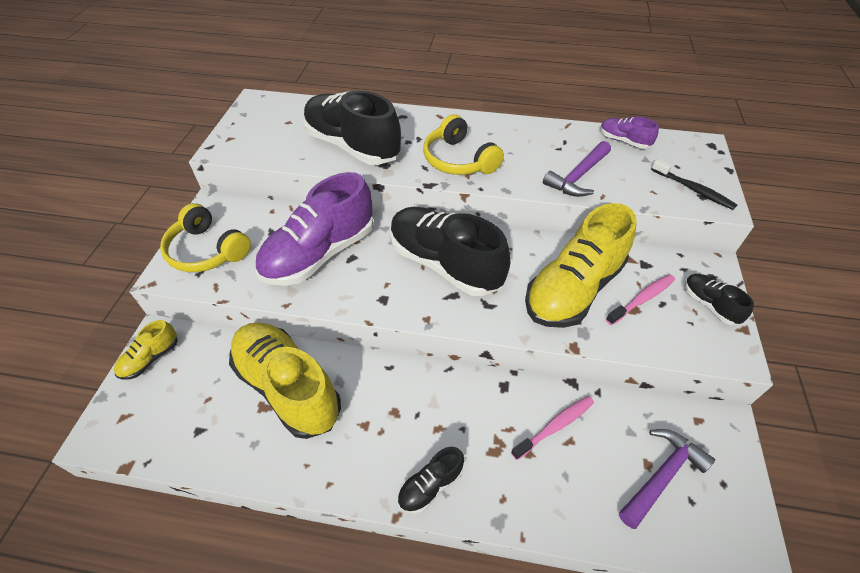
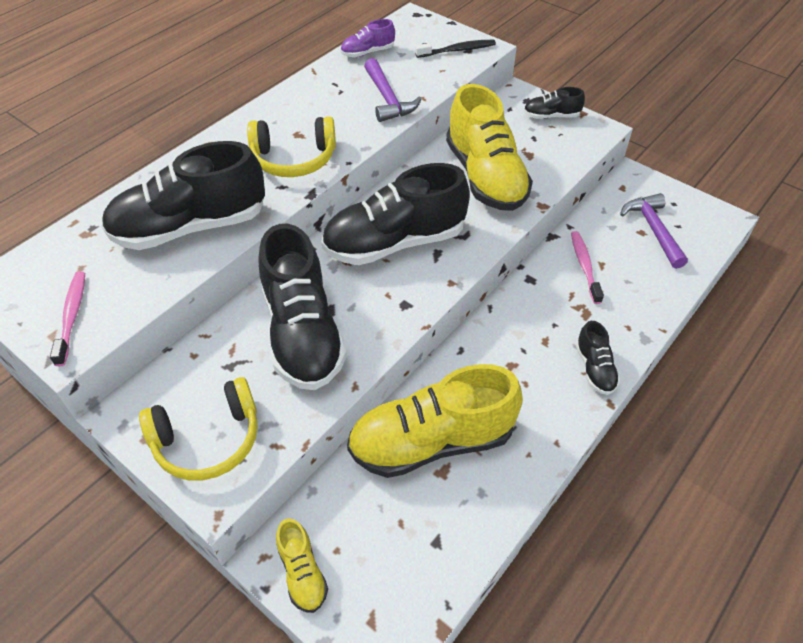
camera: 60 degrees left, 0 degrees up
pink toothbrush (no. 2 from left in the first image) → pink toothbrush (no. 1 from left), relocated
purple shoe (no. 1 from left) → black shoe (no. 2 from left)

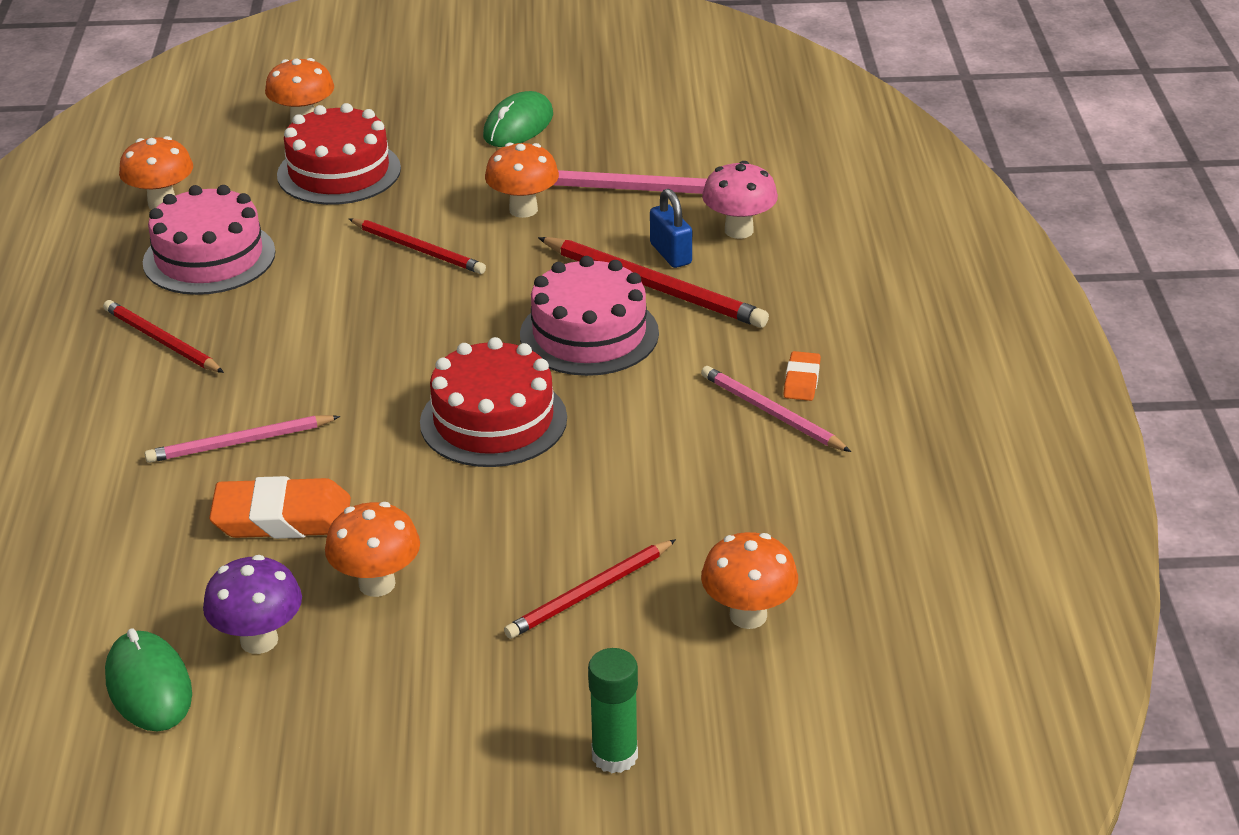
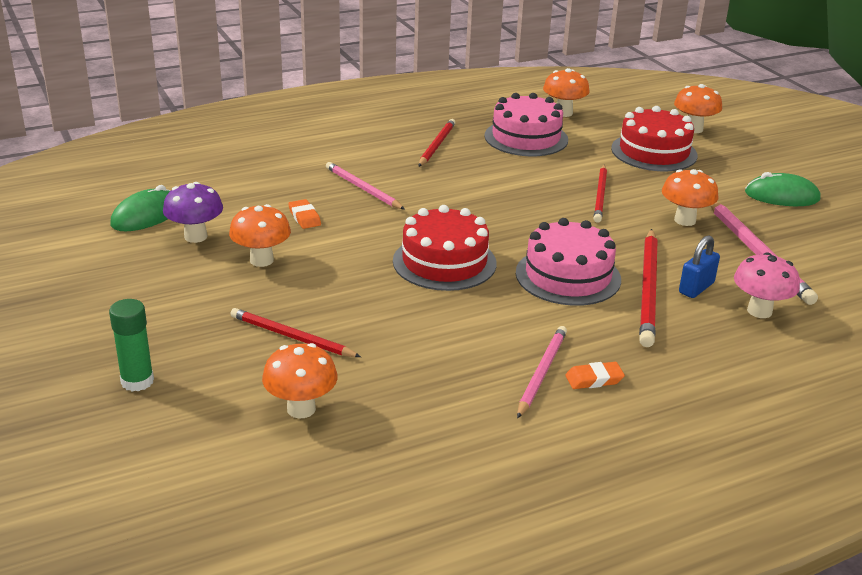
camera: 65 degrees right, 5 degrees down
orange eraser (no. 1 from left), x0.52

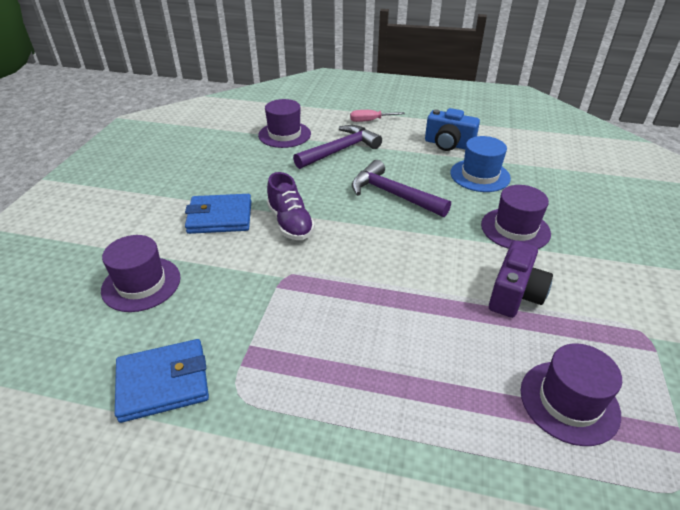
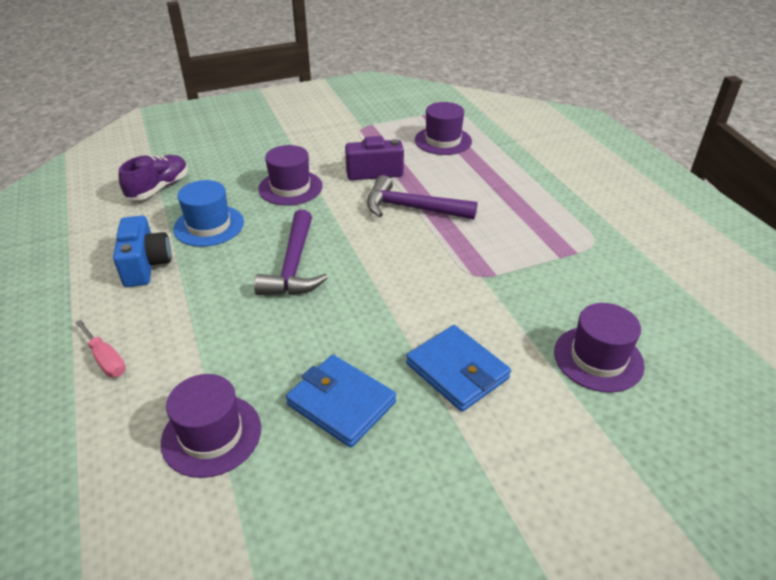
camera: 125 degrees left, 0 degrees up
blue wallet (no. 1 from left), relocated
purple shoe, relocated
purple hammer (no. 1 from left in the first image) → purple hammer (no. 2 from left), relocated

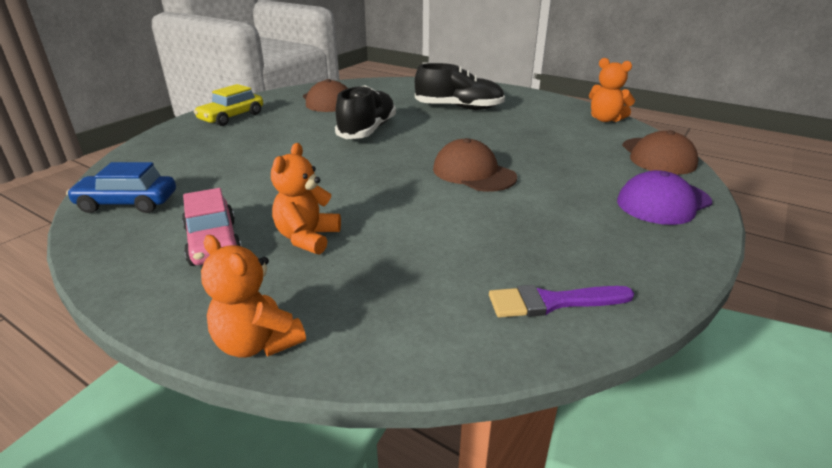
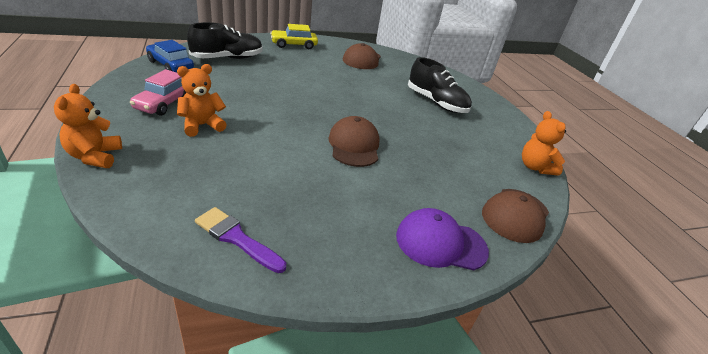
camera: 35 degrees right, 5 degrees up
black shoe (no. 1 from left), relocated

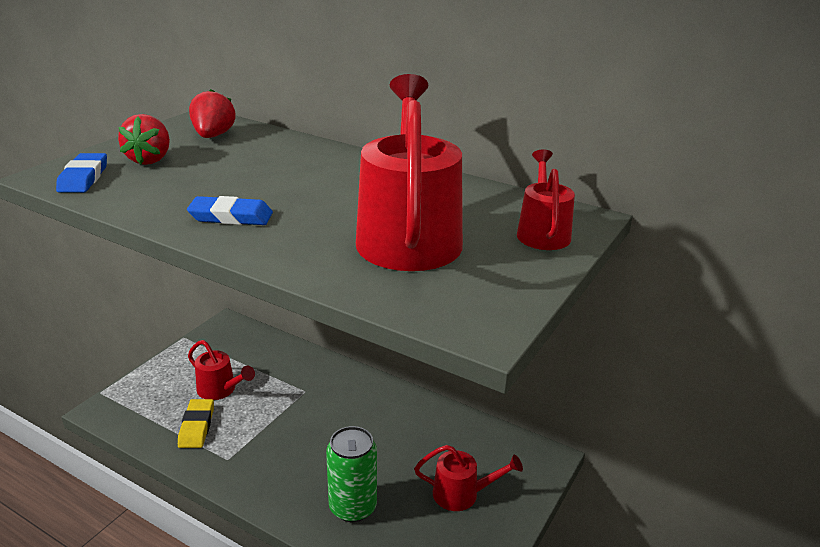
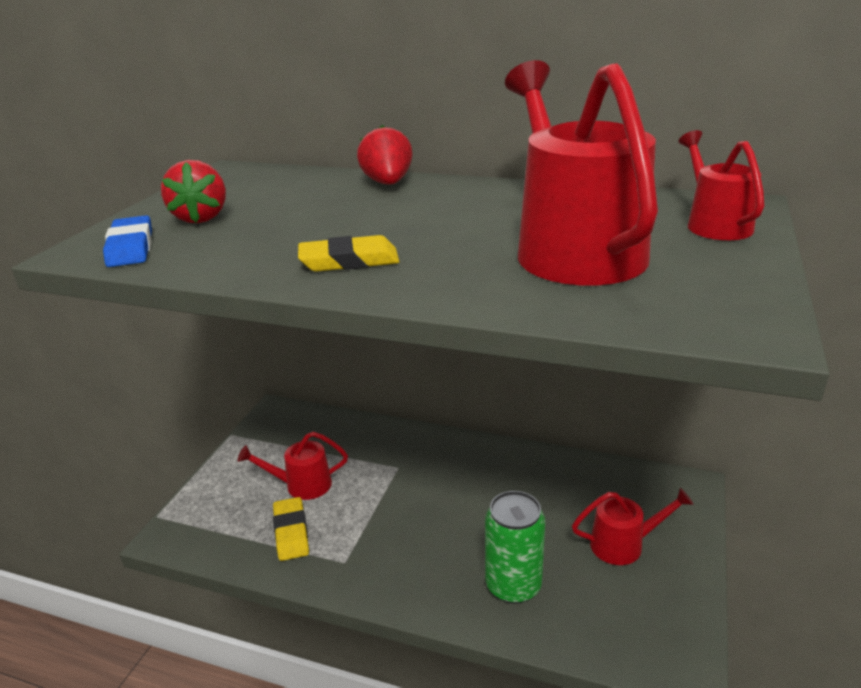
camera: 10 degrees left, 0 degrees up
red strawberry (no. 2 from left), relocated
blue eraser (no. 2 from left) → yellow eraser (no. 2 from left)
red watering can (no. 1 from left), 150 degrees clockwise

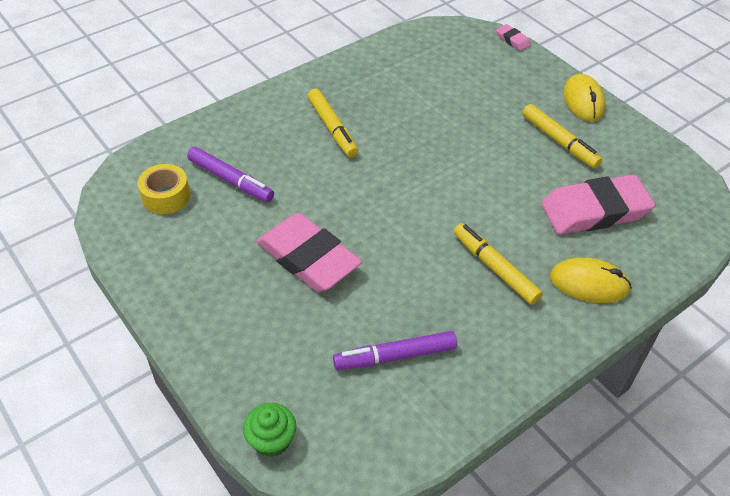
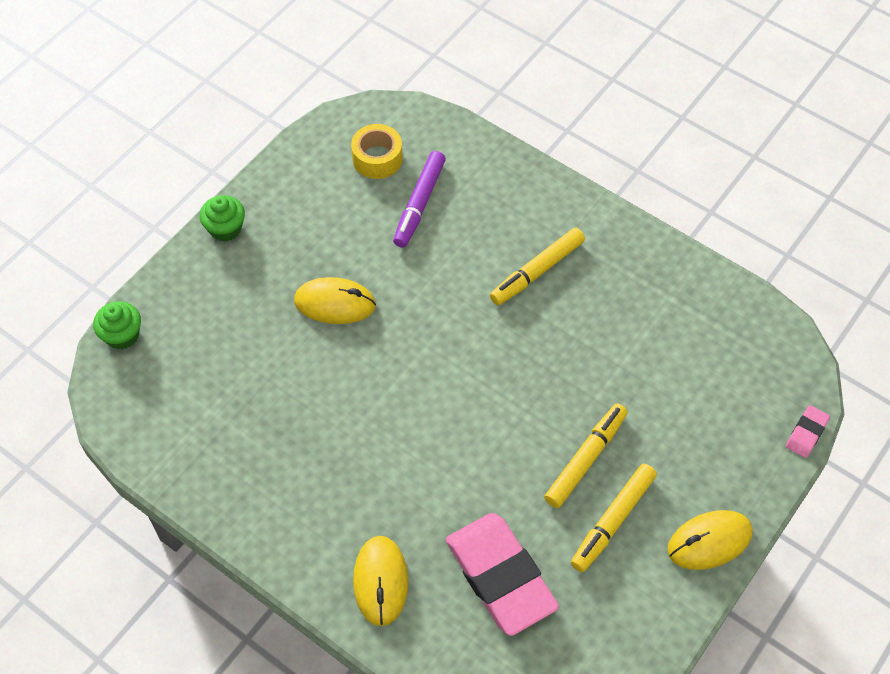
camera: 75 degrees right, 10 degrees up
purple marker (no. 2 from left) → -
- → green cupcake (no. 2 from left)
yellow marker (no. 2 from left), relocated
pink eraser (no. 1 from left) → yellow mouse (no. 1 from left)

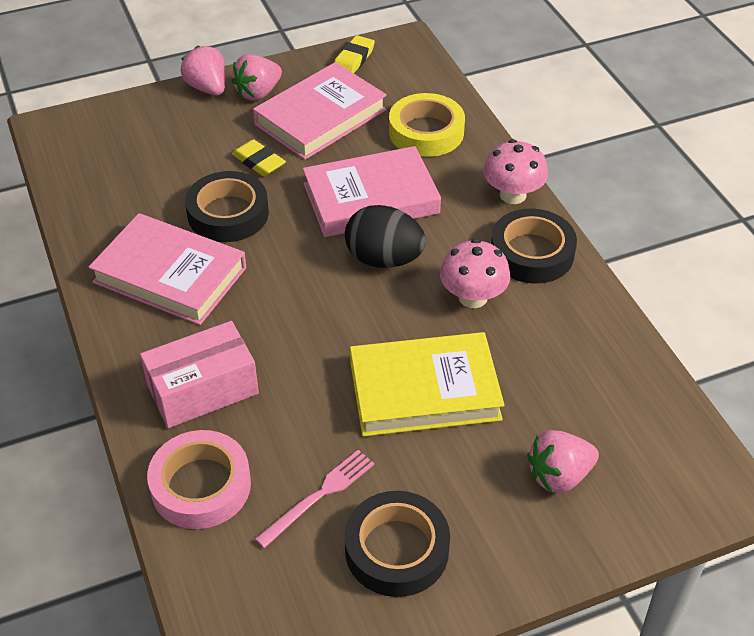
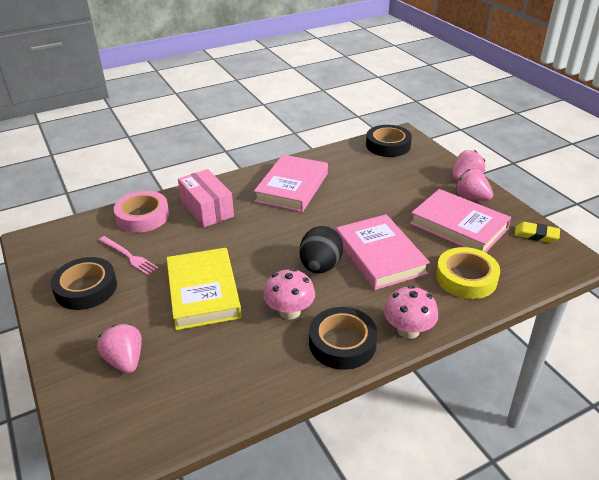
camera: 85 degrees right, 10 degrees down
yellow eraser (no. 1 from left) → -
black tape (no. 1 from left in the first image) → black tape (no. 3 from left), relocated

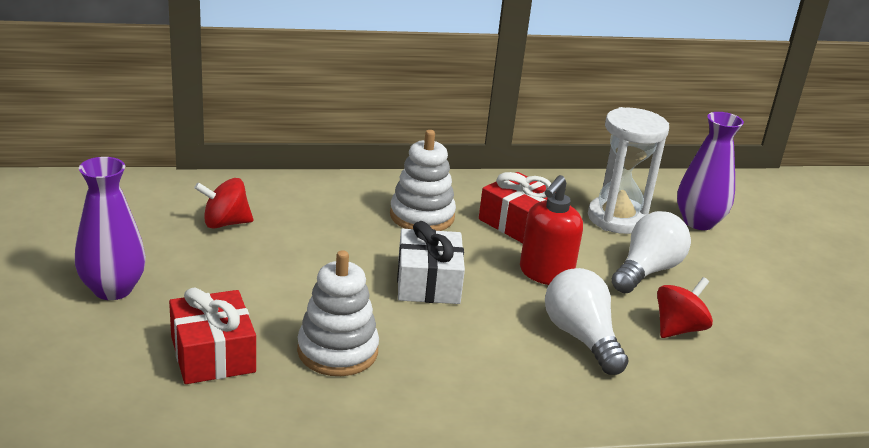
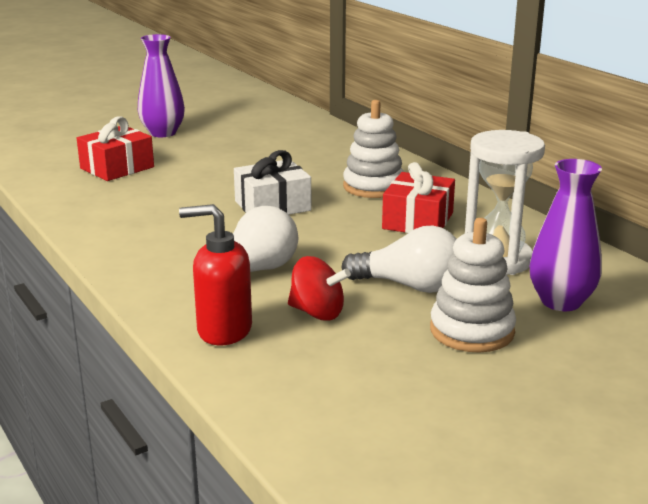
camera: 70 degrees right, 5 degrees down
red spinning top (no. 1 from left) → -
white stacking toy (no. 1 from left in the first image) → white stacking toy (no. 2 from left), relocated
red soap dispenser, relocated

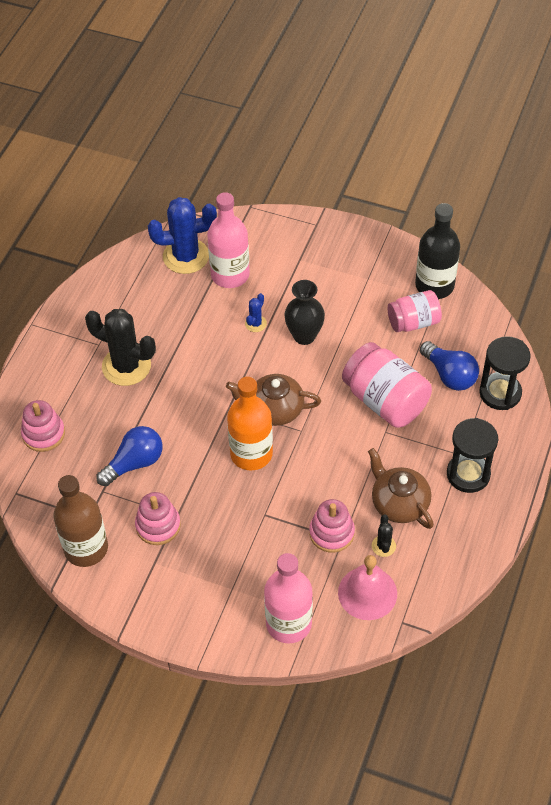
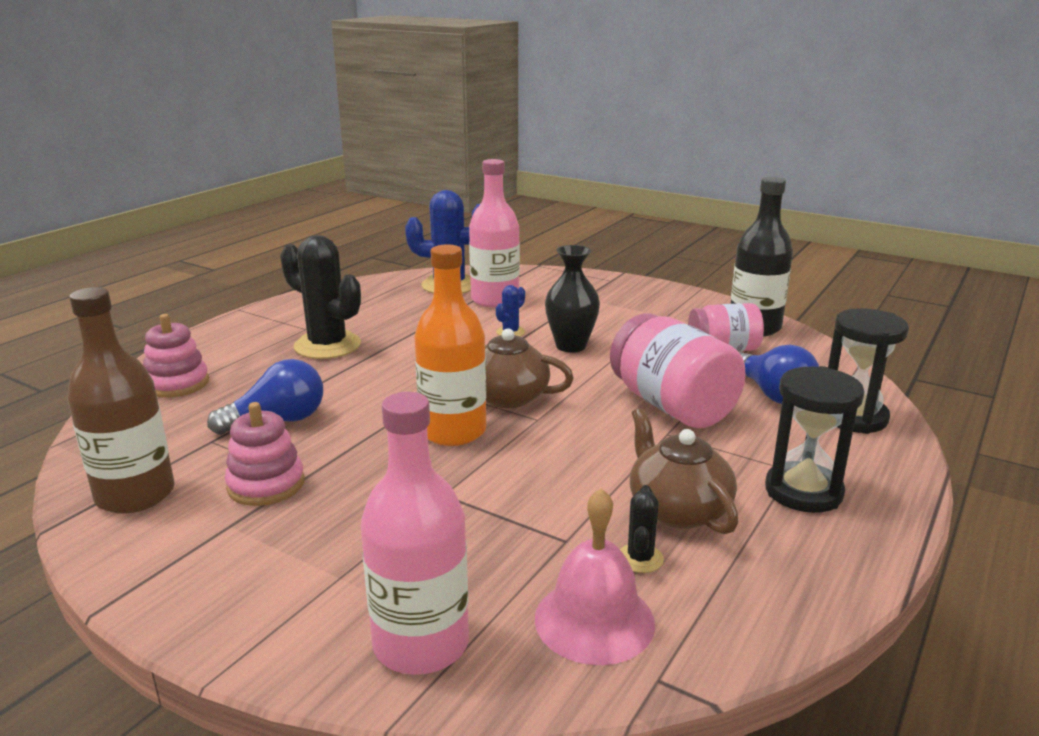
camera: 10 degrees right, 30 degrees down
pink stacking toy (no. 3 from left) → -

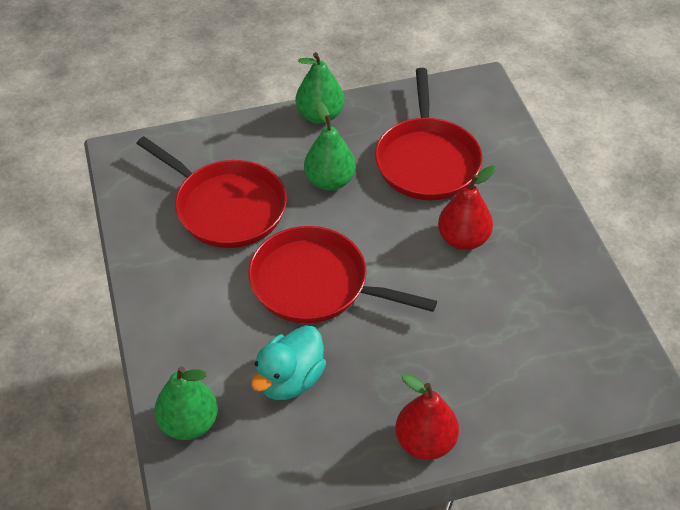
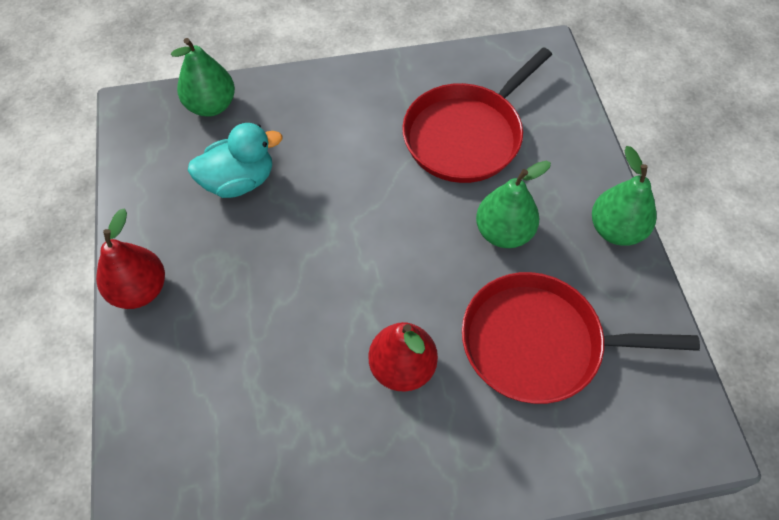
camera: 95 degrees right, 10 degrees up
red pan (no. 2 from left) → -
turquoise duck, 120 degrees clockwise

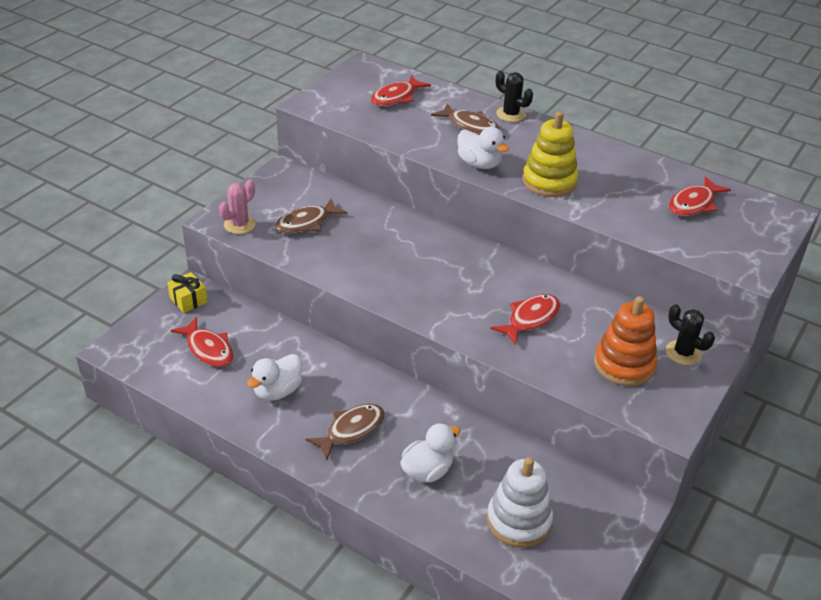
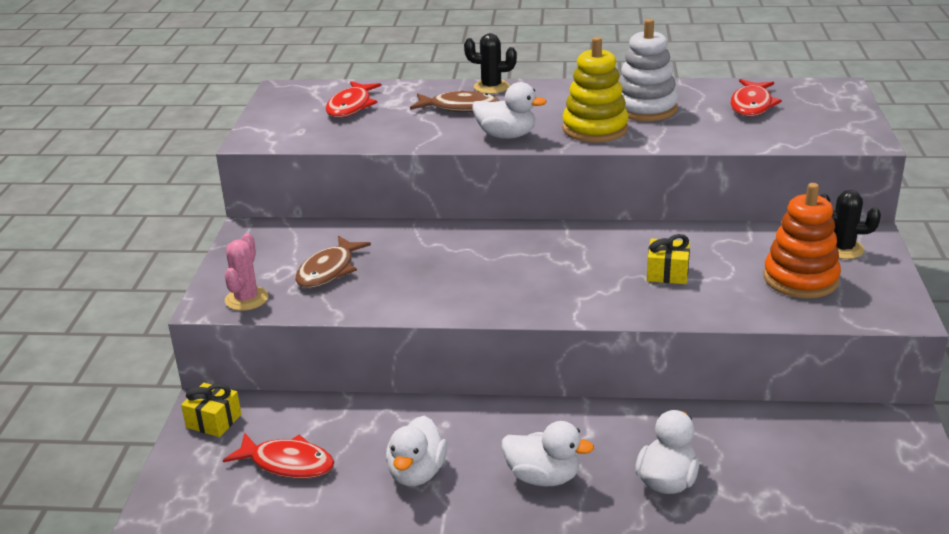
camera: 25 degrees left, 10 degrees down
white stacking toy, relocated
brown fish (no. 2 from left) → white duck (no. 3 from left)
red fish (no. 3 from left) → yellow gift (no. 2 from left)

